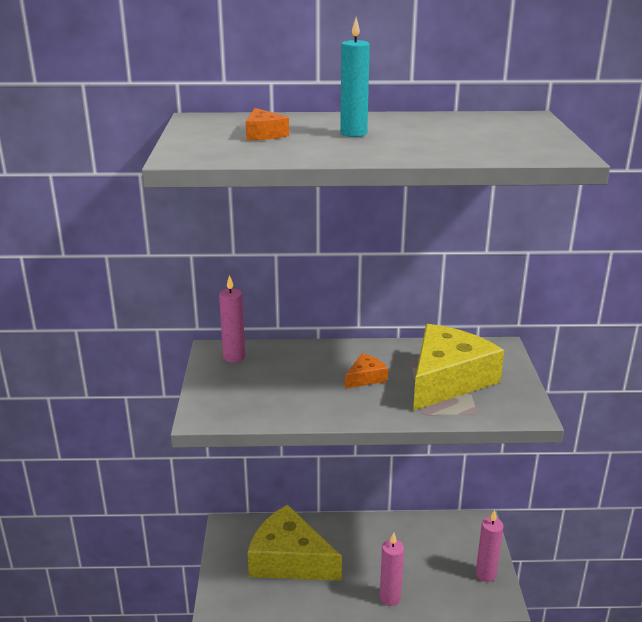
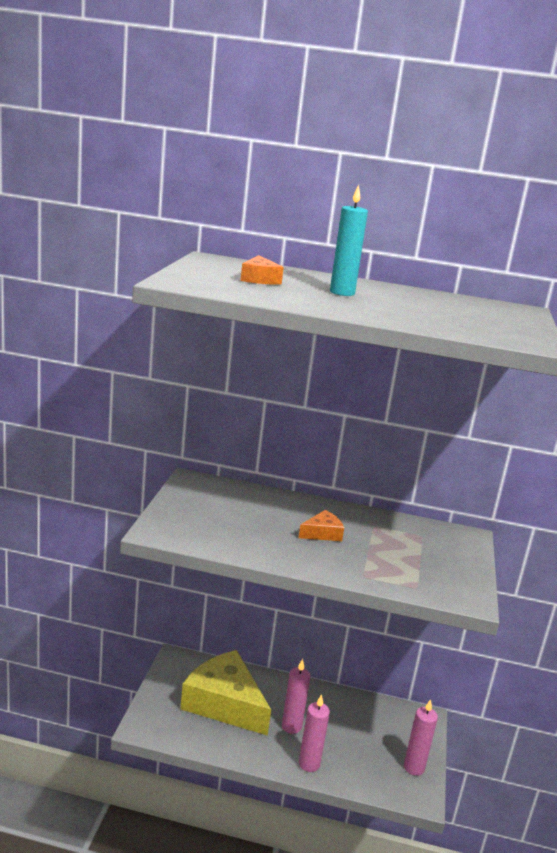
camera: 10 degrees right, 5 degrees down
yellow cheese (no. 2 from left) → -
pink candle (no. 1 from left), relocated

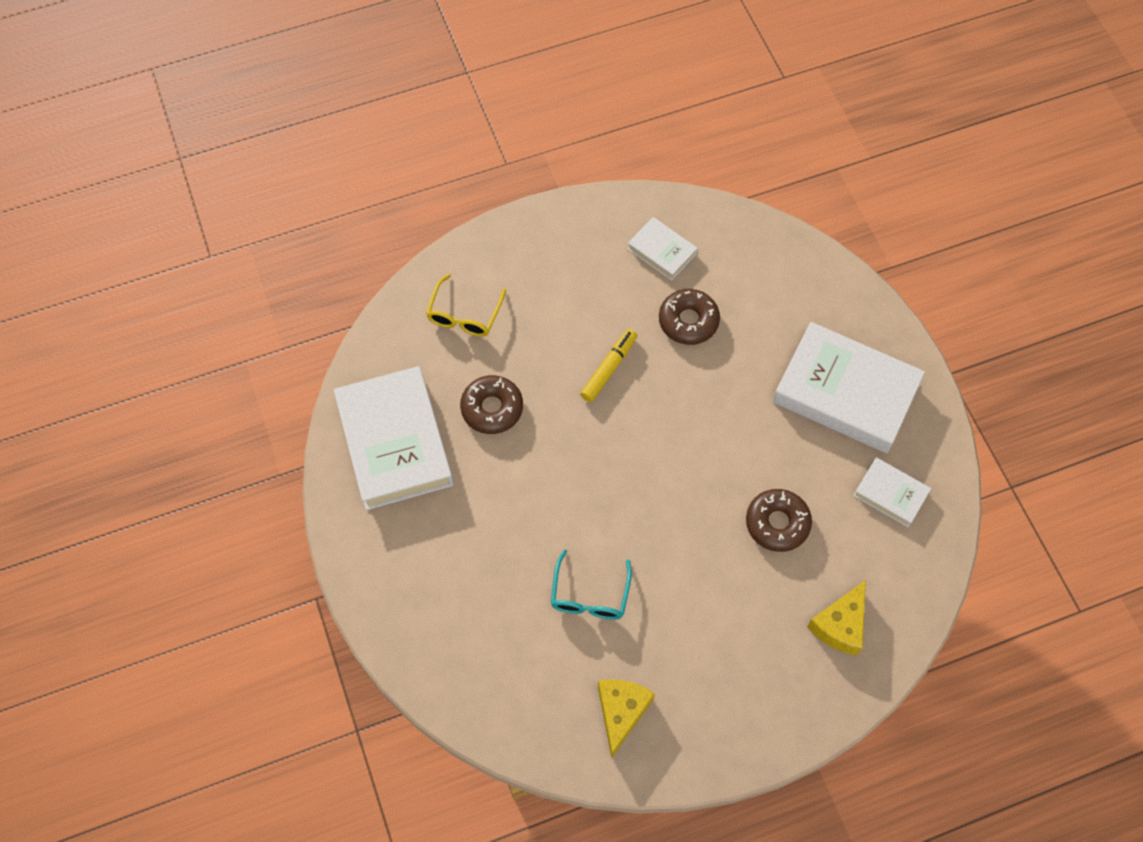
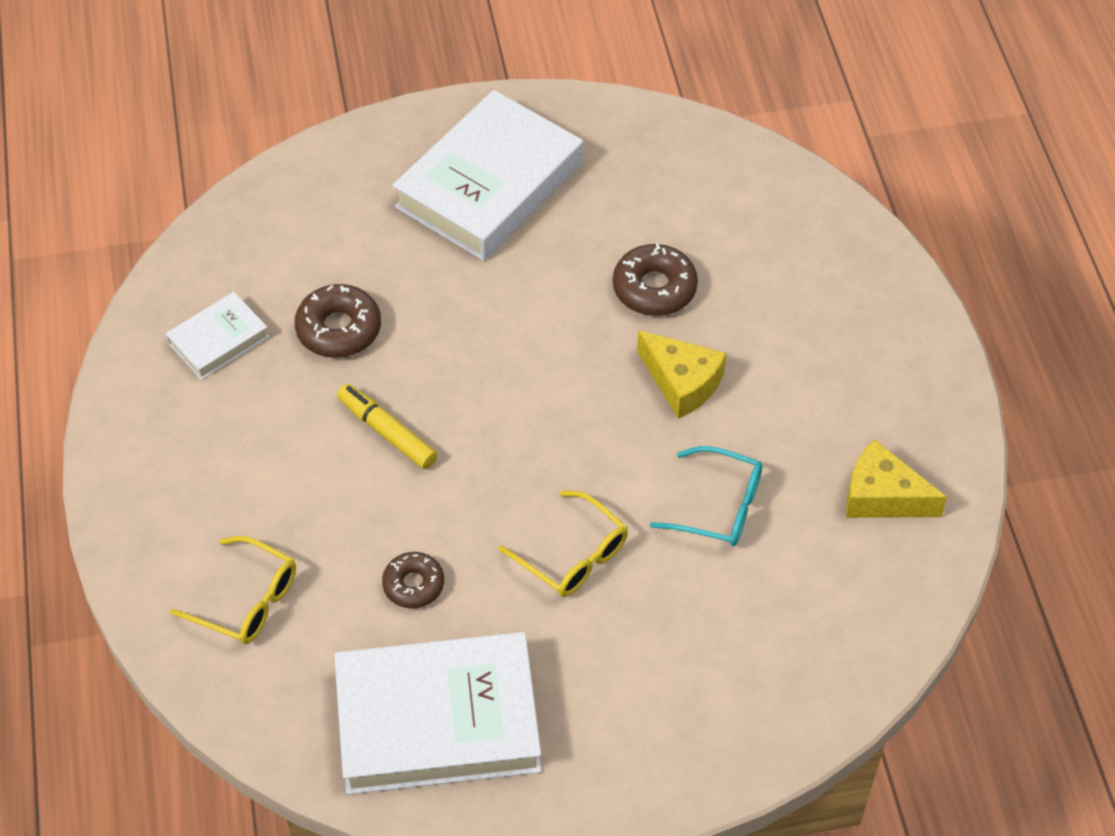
camera: 80 degrees left, 10 degrees down
white book (no. 4 from left) → -
- → yellow glasses (no. 2 from left)
yellow cheese (no. 2 from left in the first image) → yellow cheese (no. 1 from left), relocated
brown donut (no. 1 from left in the first image) → brown donut (no. 2 from left), x0.66

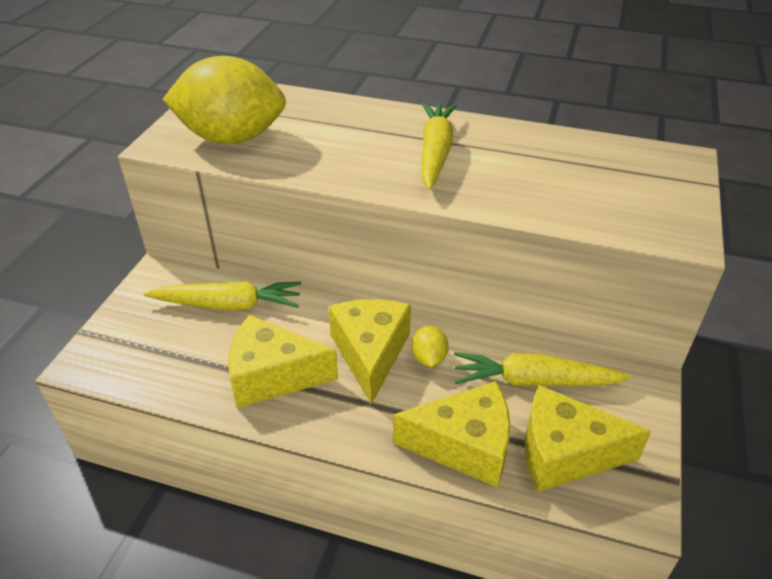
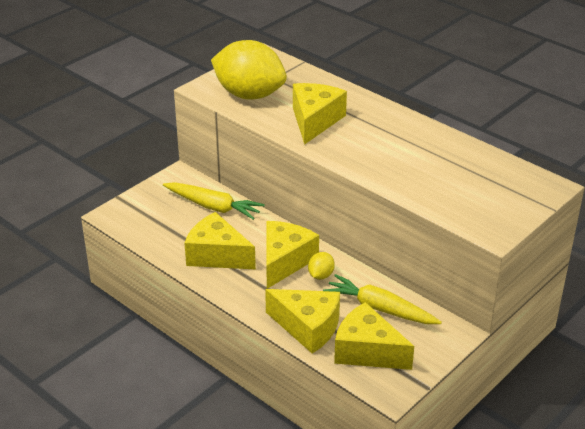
camera: 25 degrees right, 5 degrees down
yellow carrot (no. 2 from left) → -
- → yellow cheese (no. 4 from left)

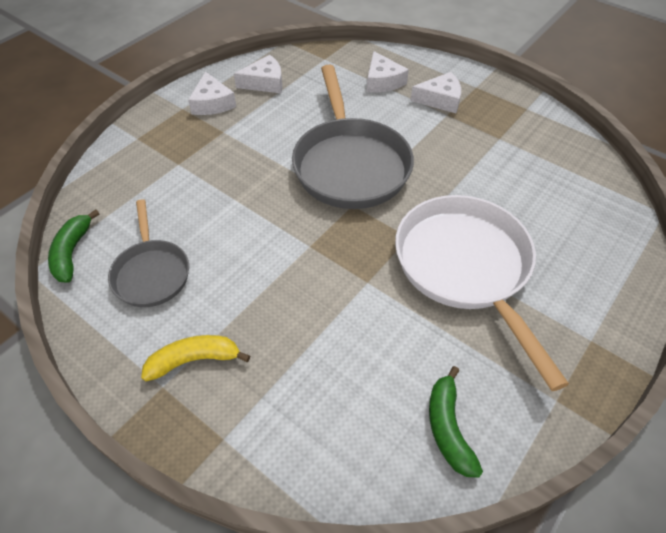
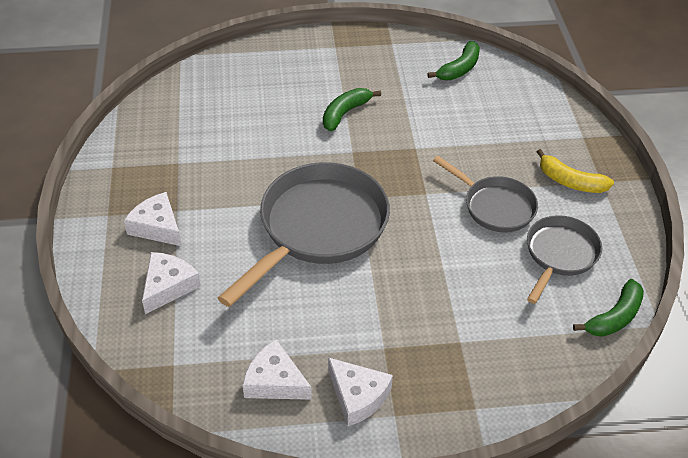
camera: 135 degrees left, 5 degrees down
- → grey pan (no. 2 from left)
white pan → green banana (no. 1 from left)
white cheese (no. 1 from left in the first image) → white cheese (no. 4 from left), 105 degrees clockwise

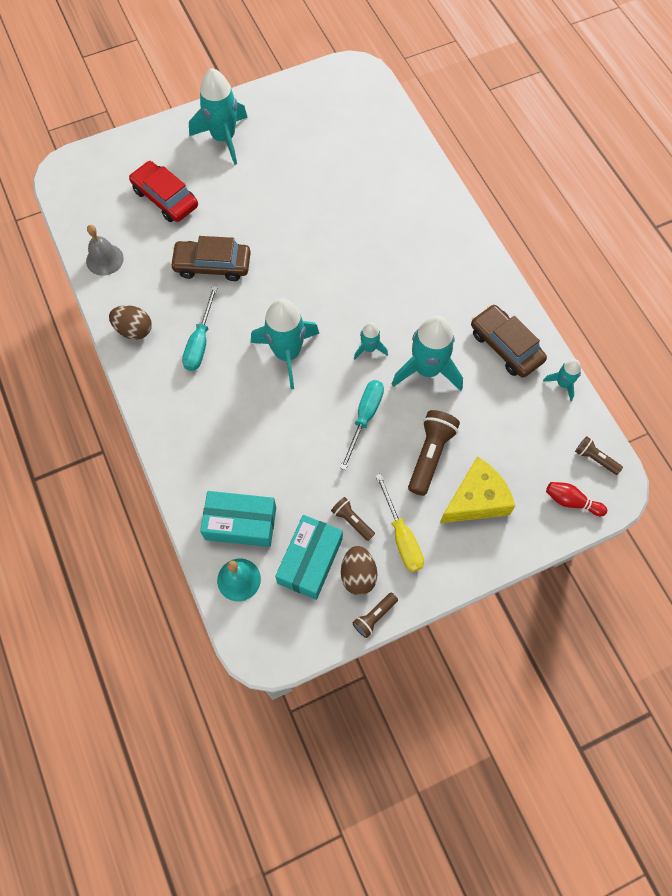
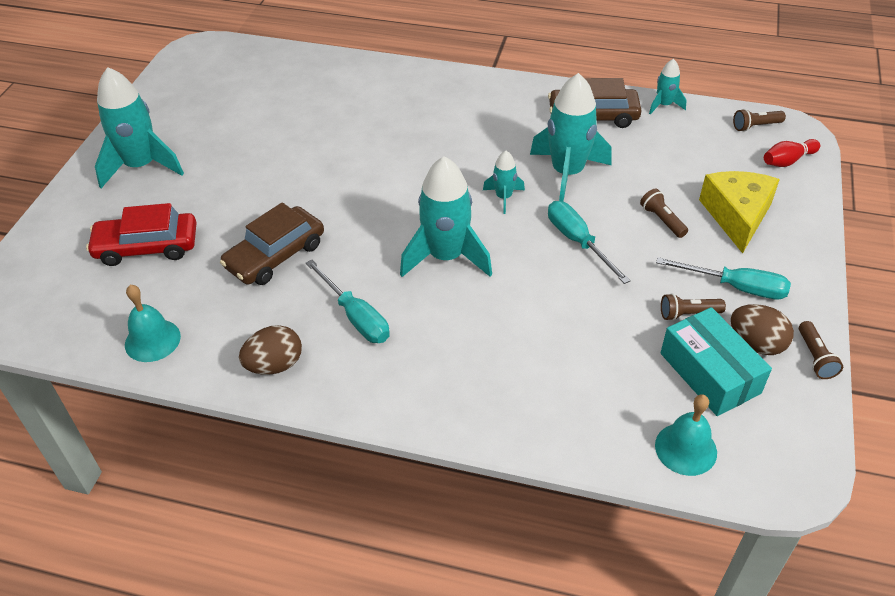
camera: 50 degrees left, 20 degrees down
turquoise box (no. 1 from left) → -
grey bell → turquoise bell (no. 1 from left)
yellow screwdriver → turquoise screwdriver (no. 3 from left)
brown flashlight (no. 3 from left in the first image) → brown flashlight (no. 1 from left), x0.56

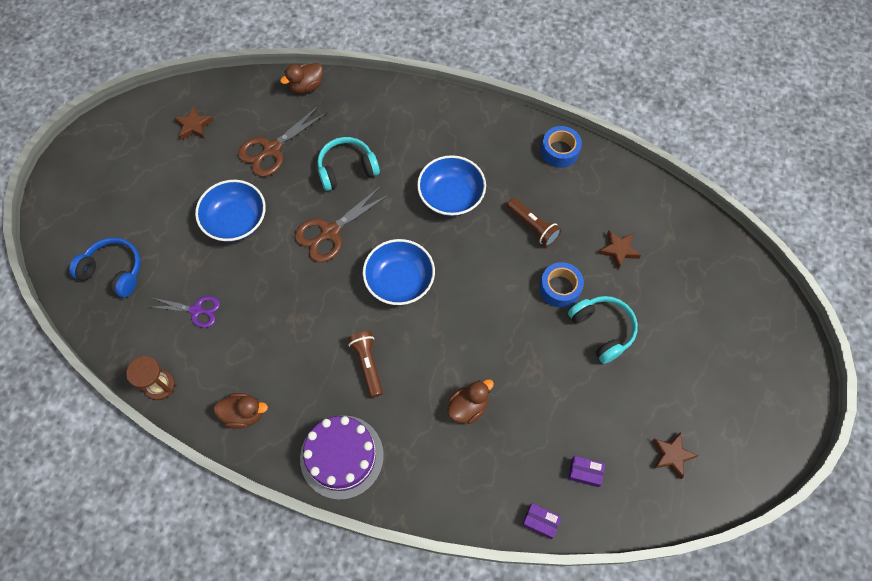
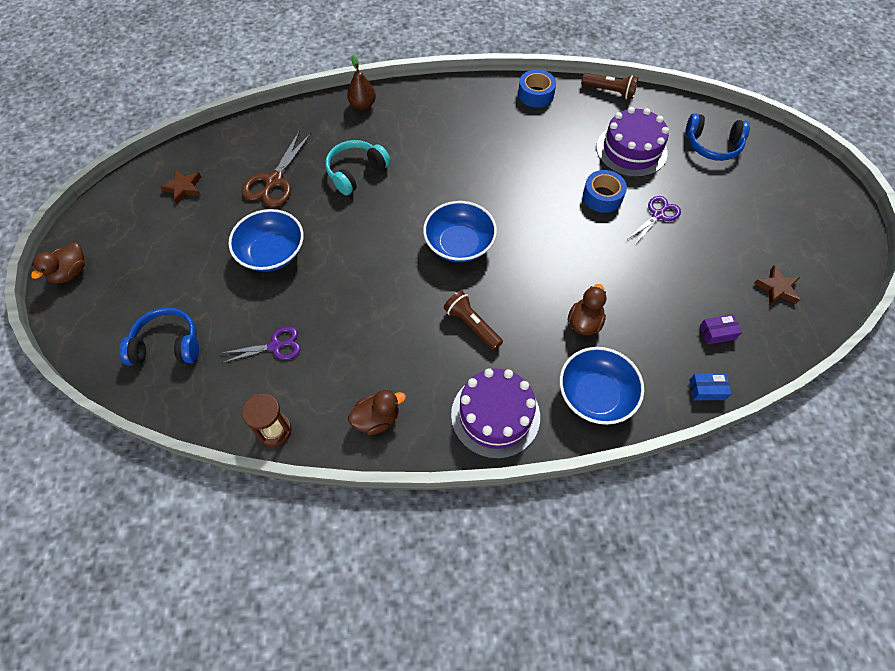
camera: 25 degrees left, 5 degrees down
brown scissors (no. 2 from left) → -
- → brown pear
- → blue headphones (no. 2 from left)
brown duck (no. 2 from left in the first image) → brown duck (no. 1 from left), relocated
blue bowl (no. 3 from left), relocated
brown flashlight (no. 2 from left), relocated
turquoise headphones (no. 2 from left) → purple scissors (no. 2 from left)
brown star (no. 2 from left) → purple cake (no. 2 from left)
purple box (no. 1 from left) → blue box

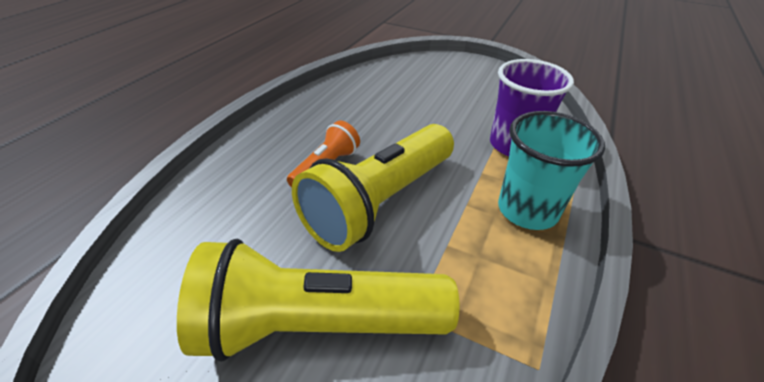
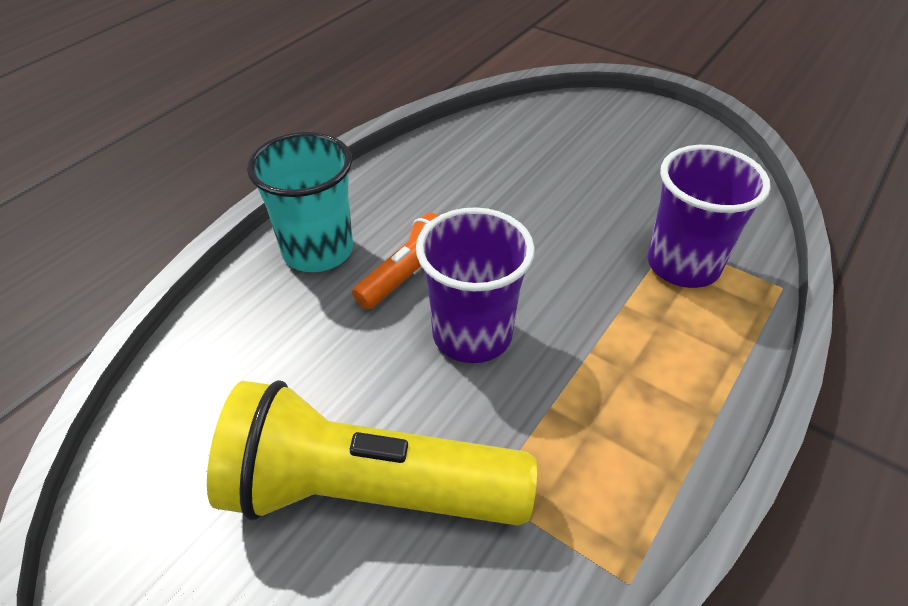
camera: 10 degrees right, 5 degrees up
turquoise cup, relocated
yellow flashlight (no. 2 from left) → purple cup (no. 1 from left)

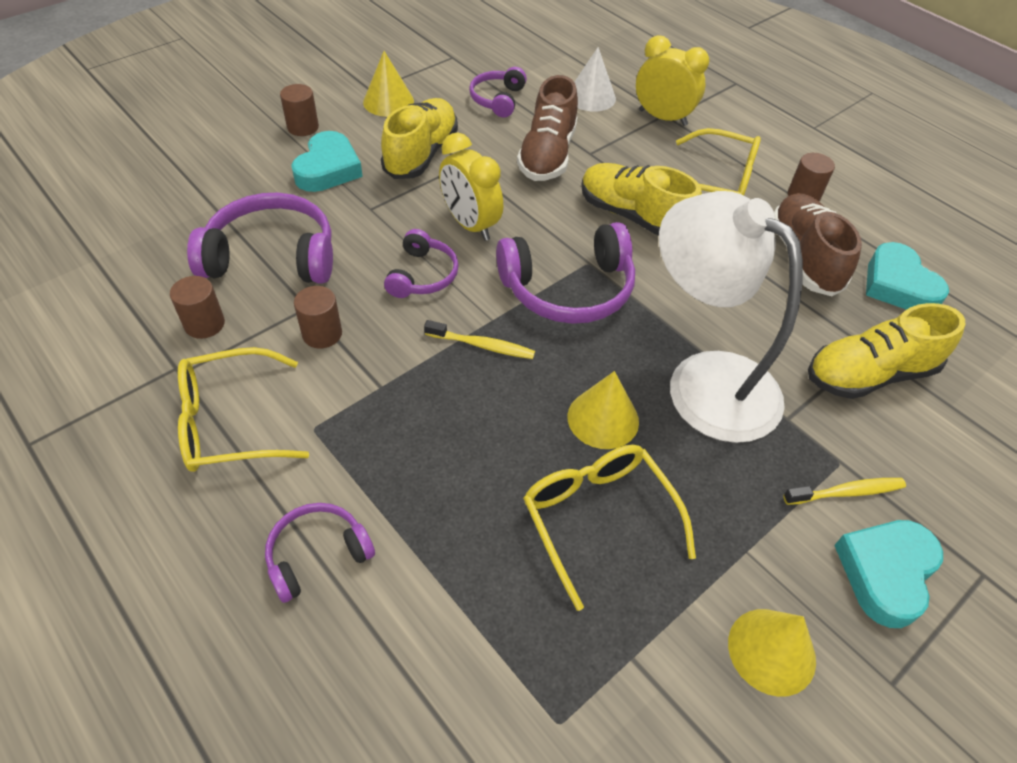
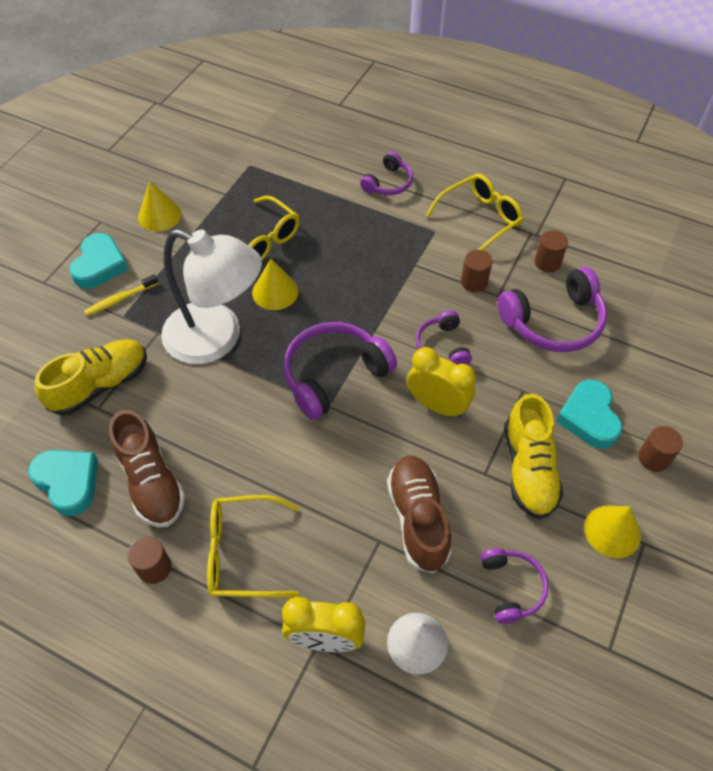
camera: 160 degrees right, 5 degrees up
yellow toothbrush (no. 1 from left) → -
yellow shoe (no. 2 from left) → -

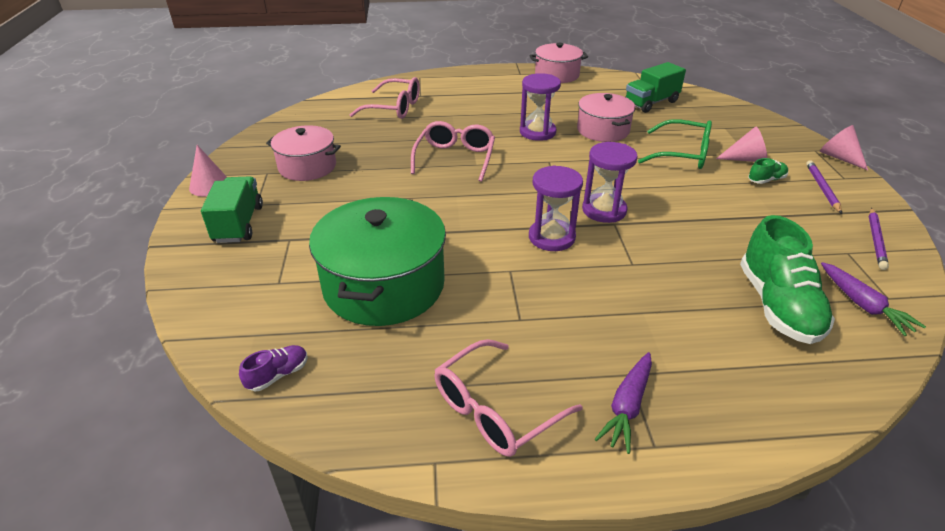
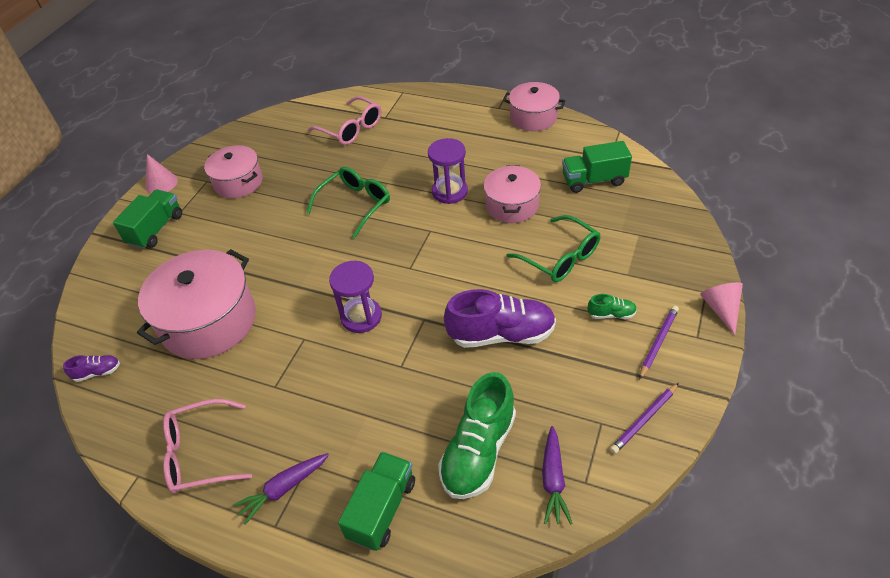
camera: 30 degrees right, 10 degrees up
purple hourglass (no. 3 from left) → -
pink cone (no. 2 from left) → -
- → green truck (no. 2 from left)
- → purple shoe (no. 2 from left)
green pot → pink pot (no. 1 from left)
pink glasses (no. 2 from left) → green glasses (no. 1 from left)

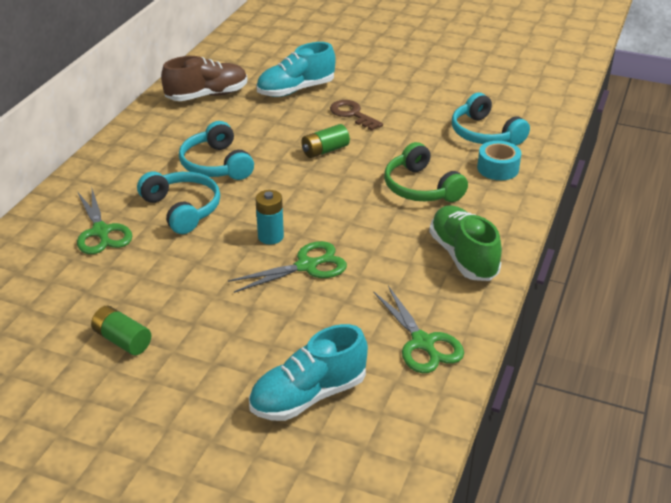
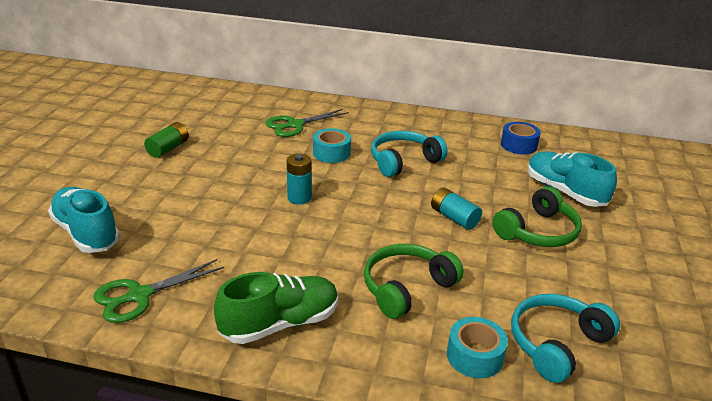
camera: 80 degrees right, 5 degrees down
green scissors (no. 2 from left) → -
turquoise headphones (no. 1 from left) → turquoise tape (no. 1 from left)
brown shoe → blue tape
brown key → green headphones (no. 2 from left)
green battery (no. 2 from left) → turquoise battery (no. 2 from left)

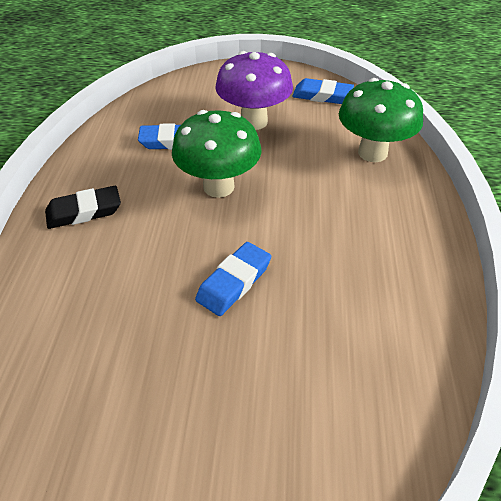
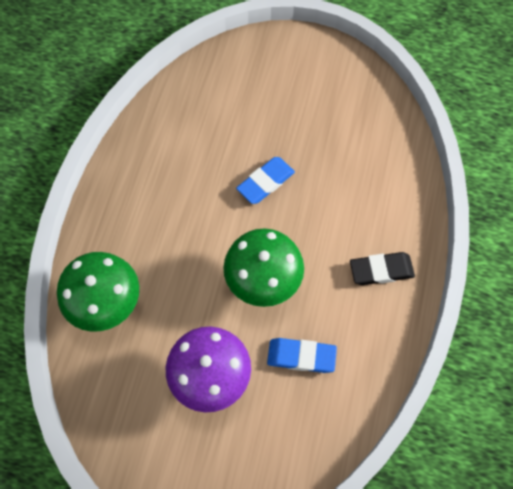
camera: 170 degrees left, 20 degrees up
blue eraser (no. 3 from left) → -

